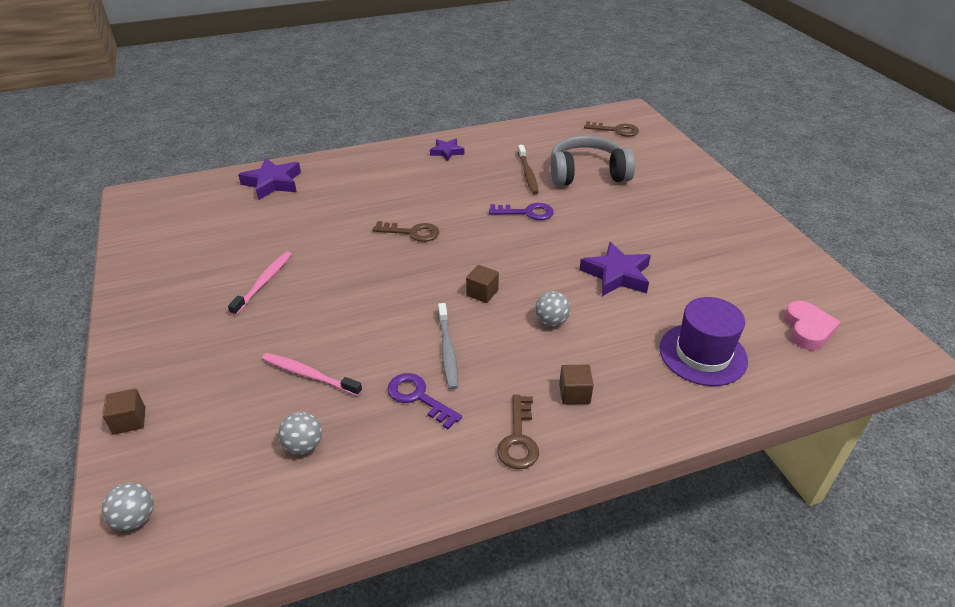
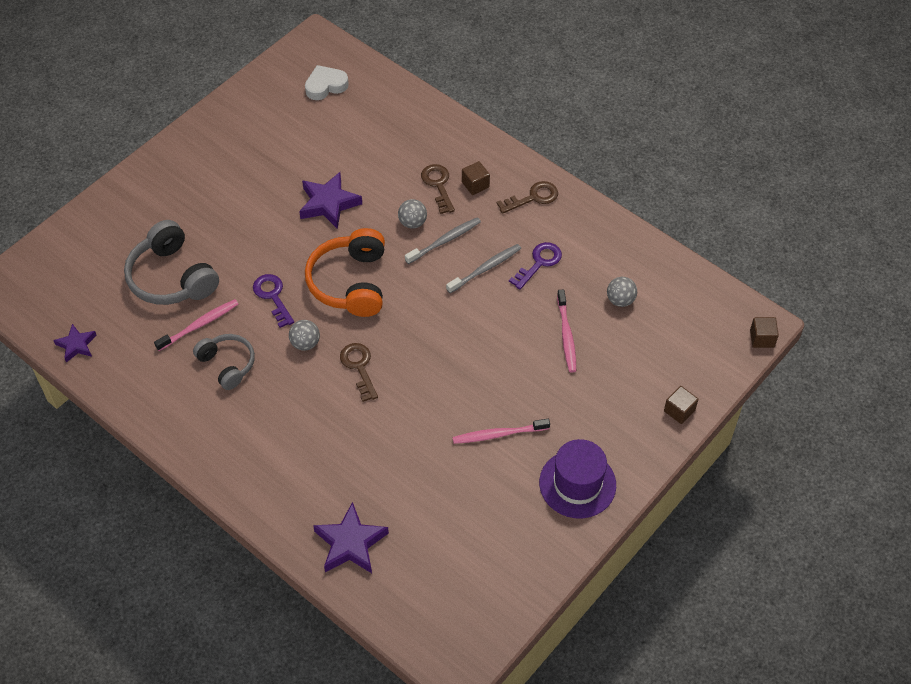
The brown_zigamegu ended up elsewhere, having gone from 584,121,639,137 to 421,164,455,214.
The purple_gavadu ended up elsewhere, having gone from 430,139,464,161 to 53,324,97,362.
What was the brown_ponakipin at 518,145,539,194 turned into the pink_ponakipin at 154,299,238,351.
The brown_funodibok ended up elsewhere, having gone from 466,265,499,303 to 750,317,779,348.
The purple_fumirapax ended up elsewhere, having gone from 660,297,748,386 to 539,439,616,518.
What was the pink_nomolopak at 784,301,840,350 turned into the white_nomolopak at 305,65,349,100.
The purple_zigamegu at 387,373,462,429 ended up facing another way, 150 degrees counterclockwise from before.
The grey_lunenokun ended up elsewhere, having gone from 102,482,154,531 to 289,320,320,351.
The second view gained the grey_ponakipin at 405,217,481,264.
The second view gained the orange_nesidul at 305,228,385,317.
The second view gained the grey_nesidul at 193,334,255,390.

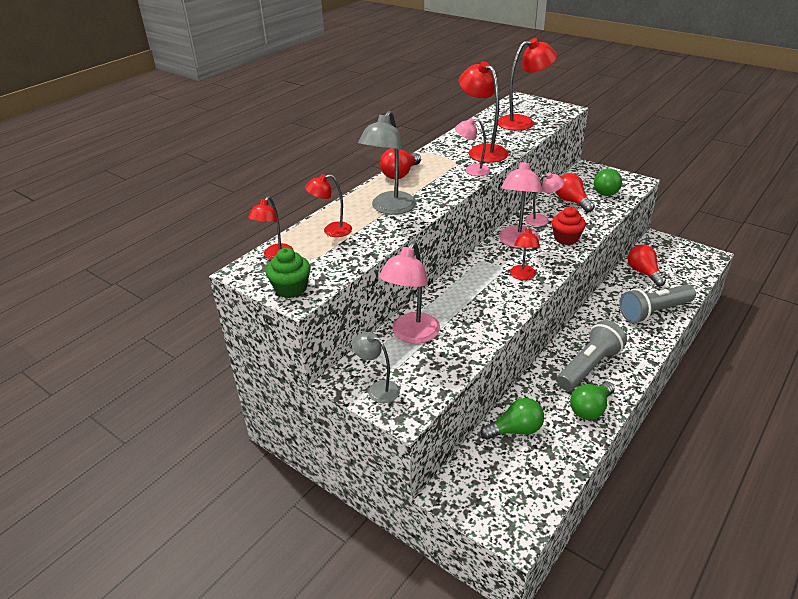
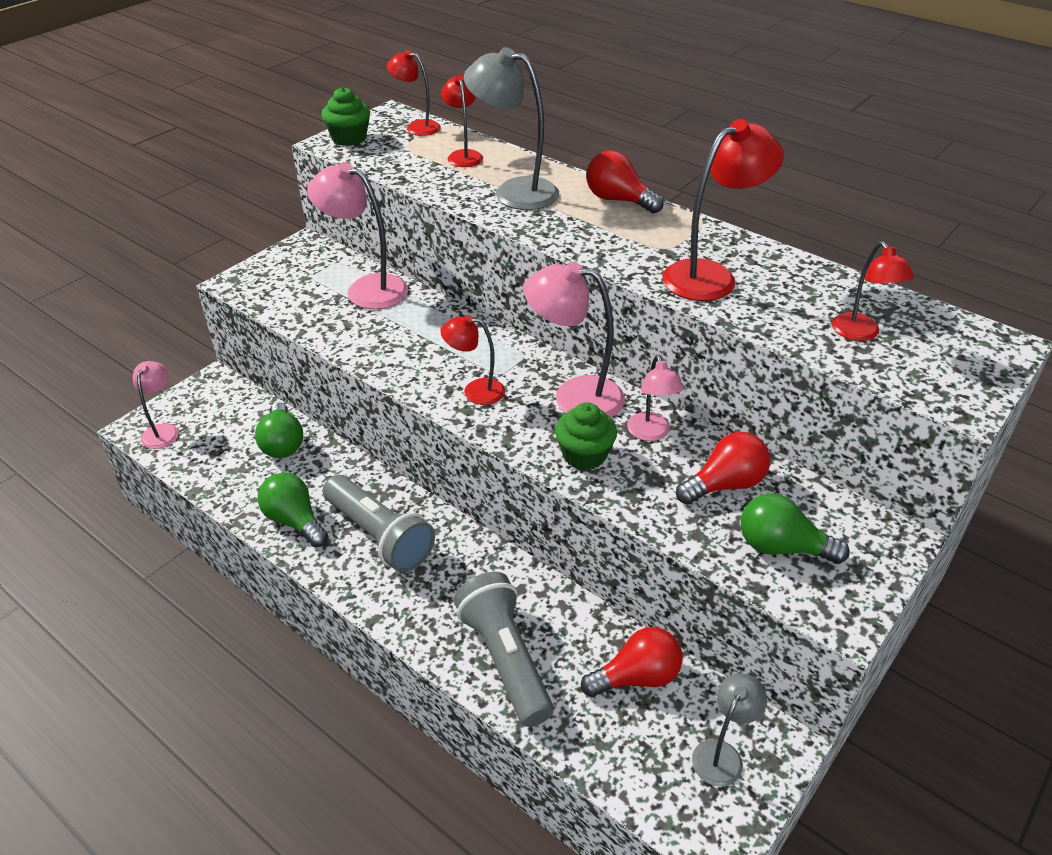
The size of the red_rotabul at 498,38,557,131 changed by a factor of 0.60.
The pink_rotabul ended up elsewhere, having gone from 455,118,490,176 to 133,361,179,449.
What was the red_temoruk at 552,207,586,245 turned into the green_temoruk at 555,402,617,470.
The grey_rotabul ended up elsewhere, having gone from 352,332,400,403 to 692,673,767,787.

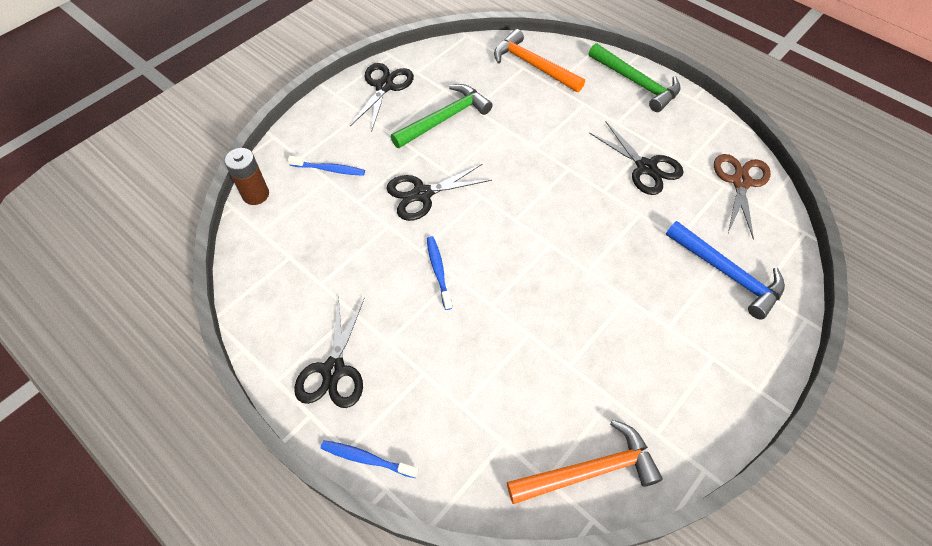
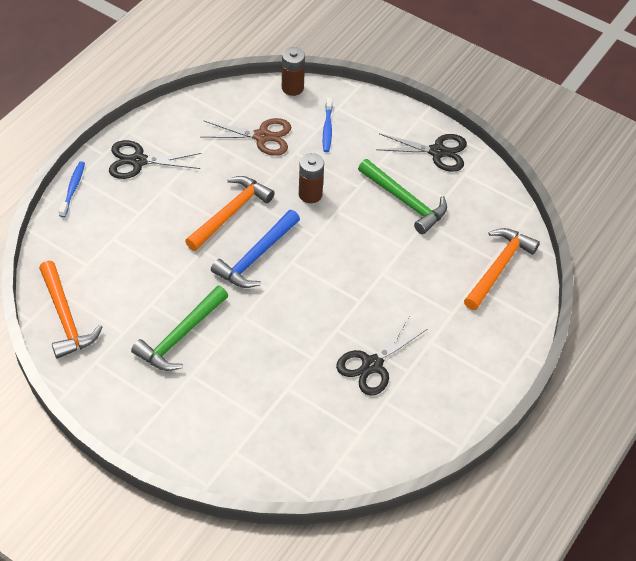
The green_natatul ended up elsewhere, having gone from 589,43,681,112 to 131,286,228,371.
The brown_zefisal ended up elsewhere, having gone from 714,154,771,240 to 201,118,291,156.
Where the black_zefisal stood at 386,164,492,221, the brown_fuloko came to stand at 299,153,324,203.
The blue_natatul ended up elsewhere, having gone from 666,221,785,320 to 211,210,300,288.
Where the blue_ponakipin stood at 427,236,452,310, the orange_natatul came to stand at 185,176,275,251.

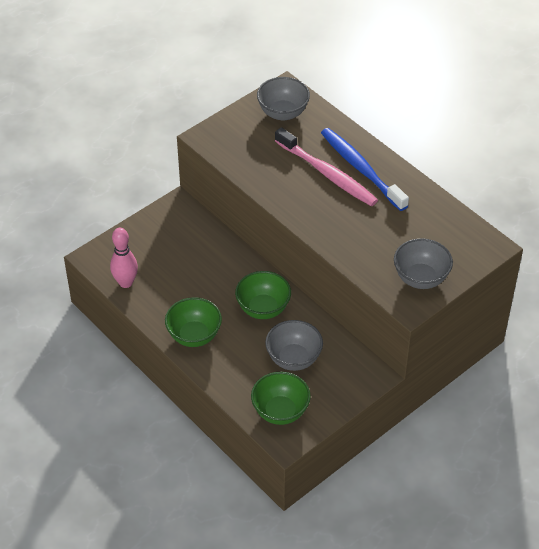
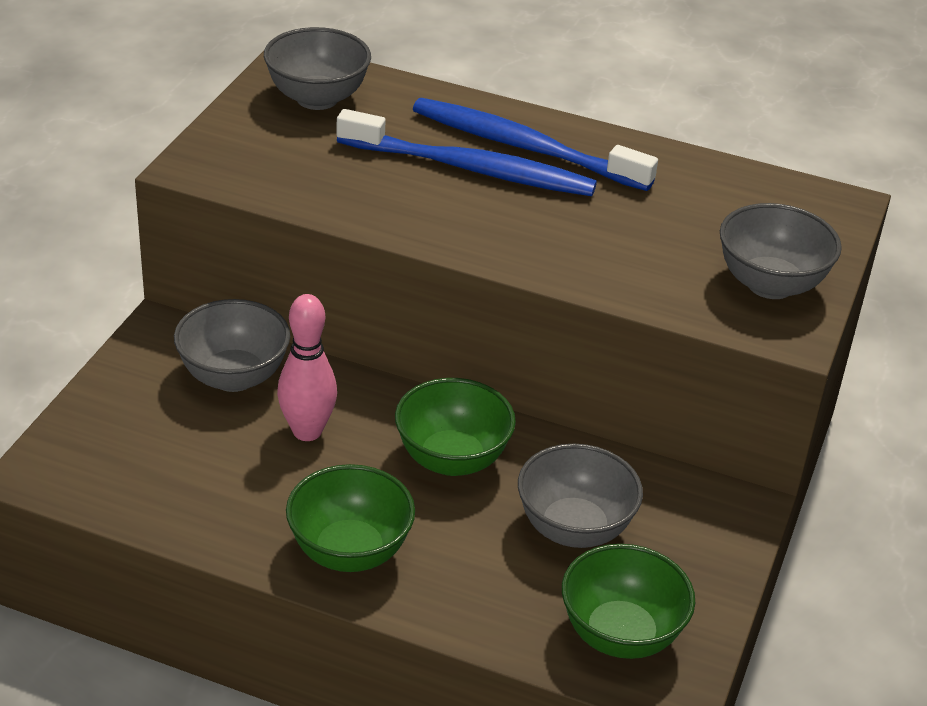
What was the pink_ponakipin at 275,127,378,206 turned into the blue_ponakipin at 336,109,597,196.
The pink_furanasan ended up elsewhere, having gone from 110,228,138,288 to 277,294,337,441.
The second view gained the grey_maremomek at 174,299,290,392.

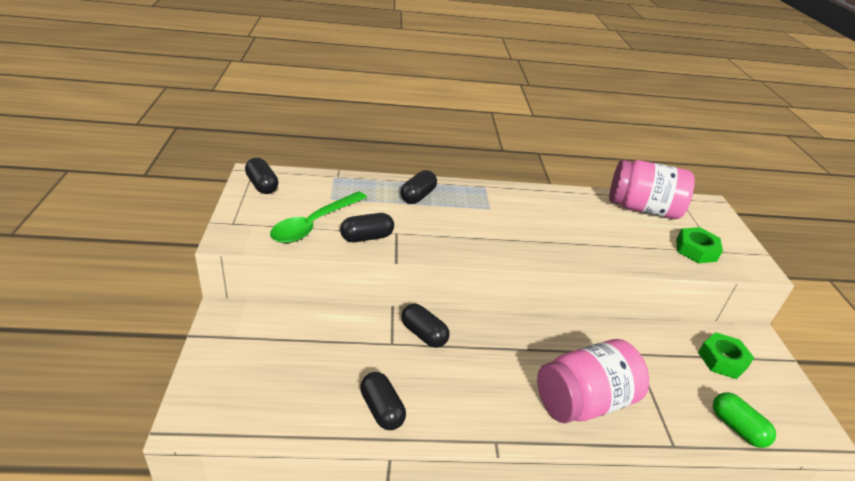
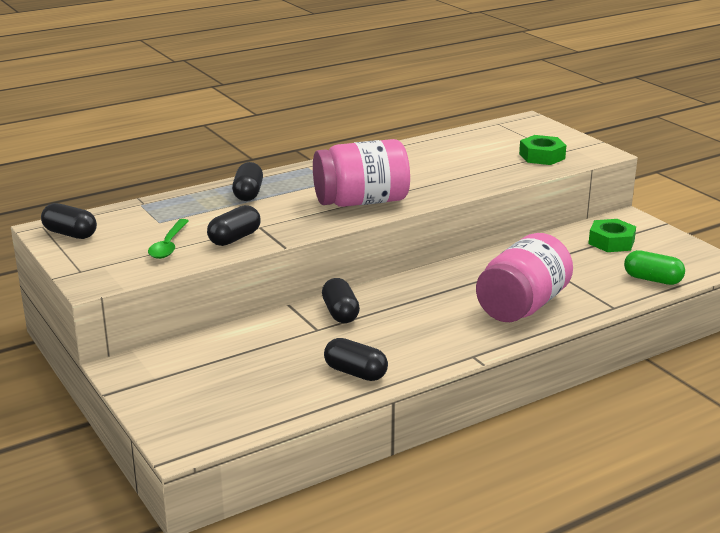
The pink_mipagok ended up elsewhere, having gone from 609,160,695,219 to 313,139,410,207.
The size of the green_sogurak at 270,191,367,243 changed by a factor of 0.65.
The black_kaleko at 401,304,450,348 ended up facing another way, 60 degrees clockwise from before.

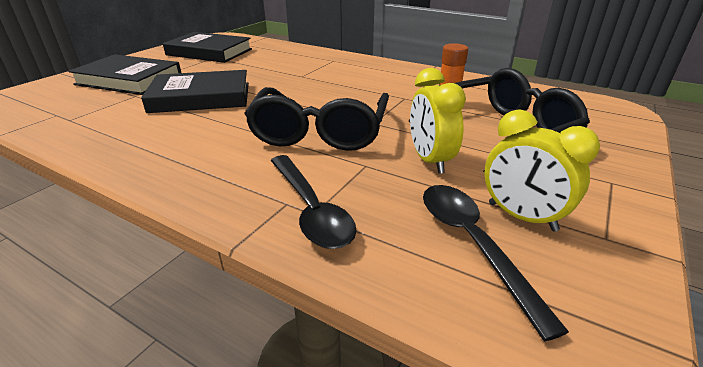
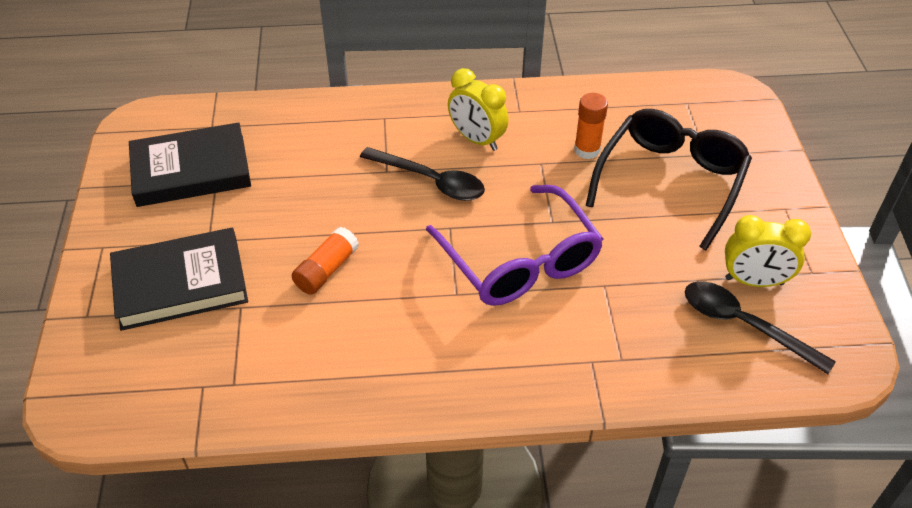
The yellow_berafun ended up elsewhere, having gone from 410,68,466,174 to 448,68,509,151.
Where the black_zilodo stood at 141,70,249,113, the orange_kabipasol came to stand at 292,227,359,295.
What was the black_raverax at 244,87,389,151 turned into the purple_raverax at 426,185,603,306.
The black_sogurak ended up elsewhere, having gone from 270,155,357,249 to 360,147,485,201.

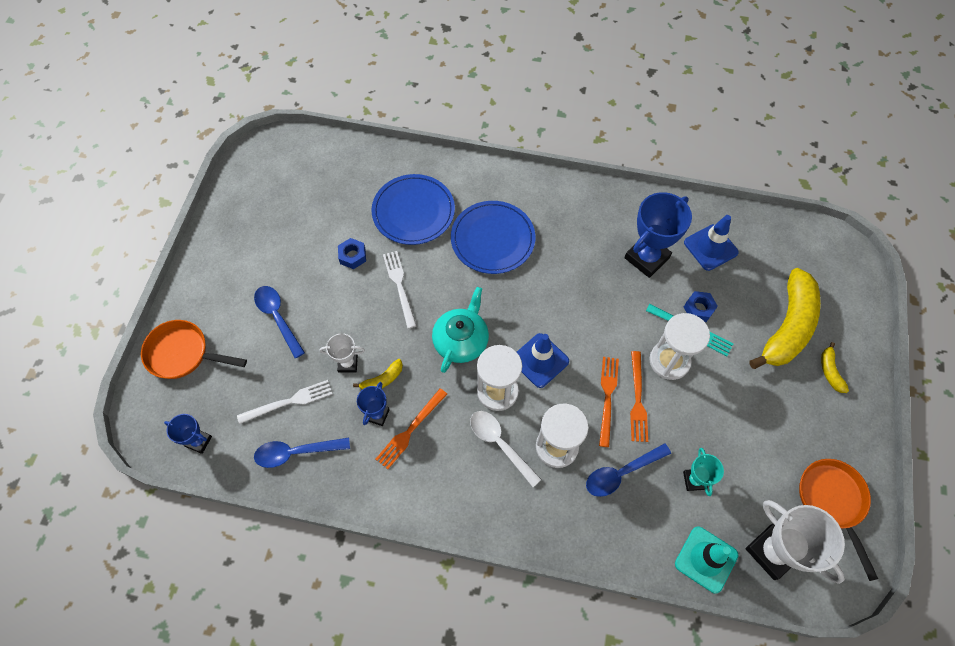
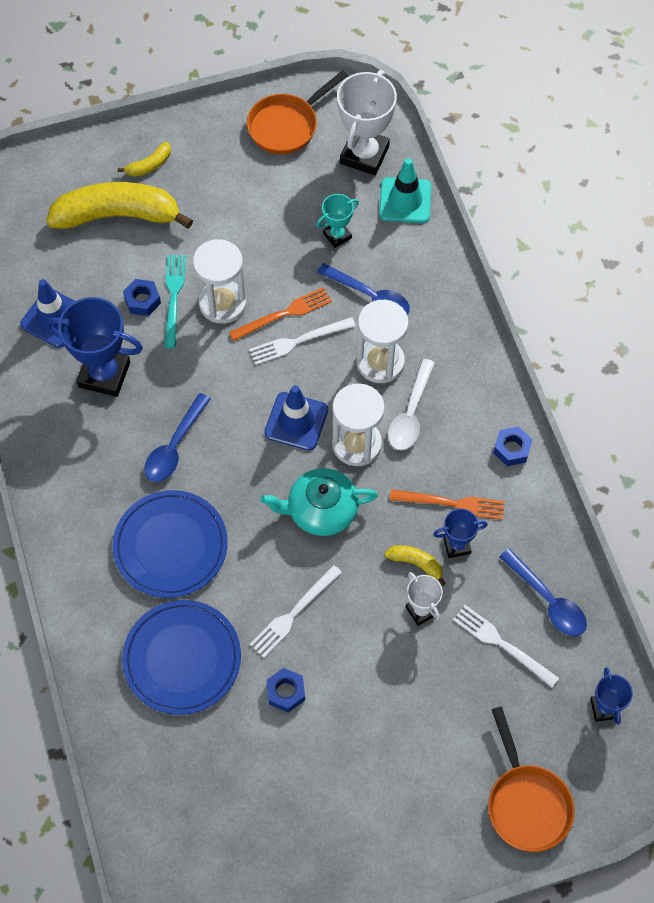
The blue_sogurak ended up elsewhere, having gone from 254,286,305,358 to 144,393,211,482.
What was the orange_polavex at 599,357,619,447 turned into the white_polavex at 249,317,356,365.
The second view gained the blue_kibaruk at 493,426,533,466.

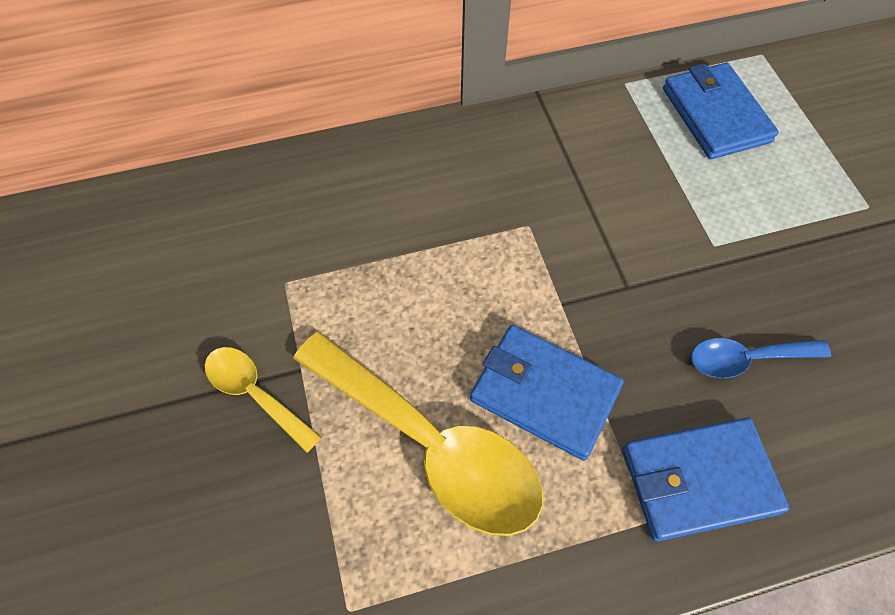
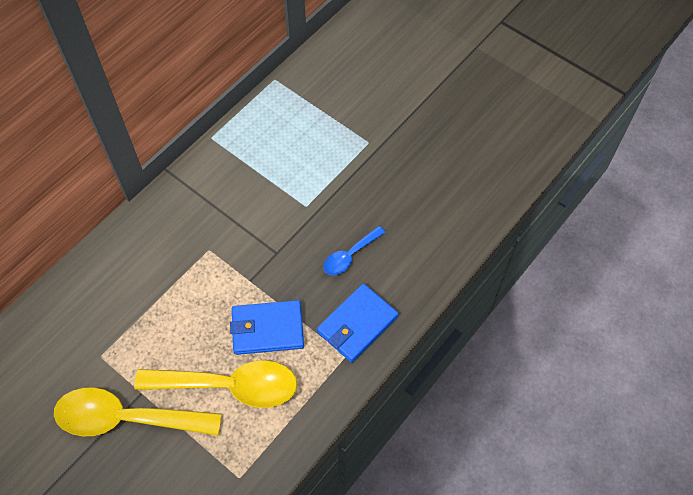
The second view lost the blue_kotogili at 663,63,779,159.
The size of the yellow_sogurak at 204,347,322,453 changed by a factor of 1.95.

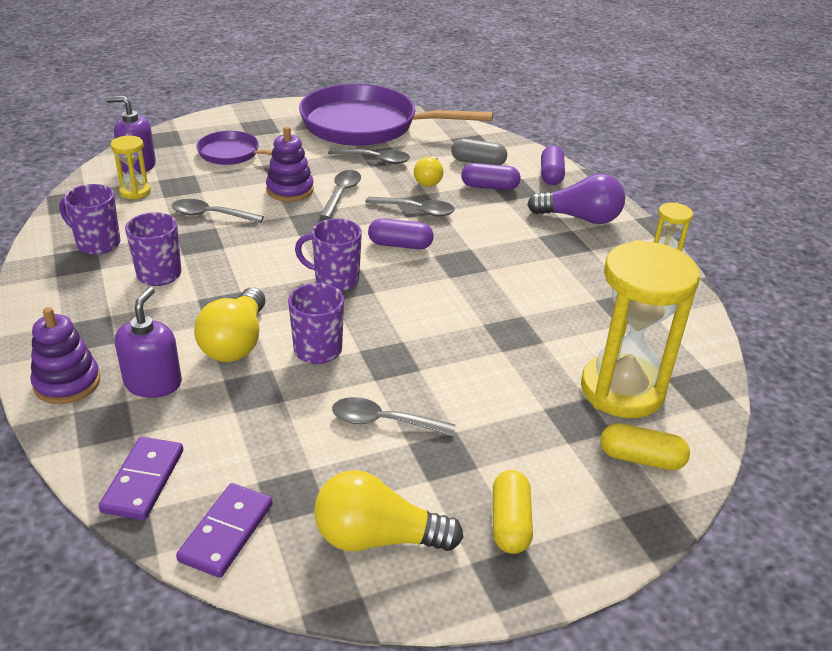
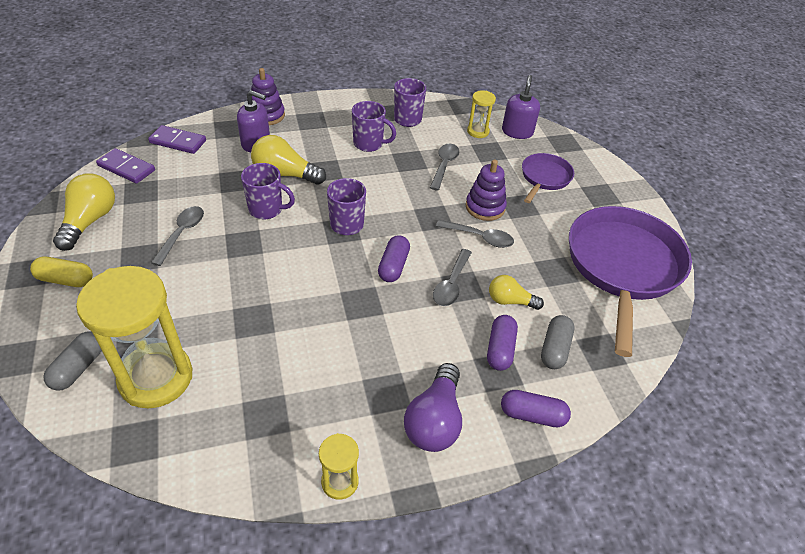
The second view lost the grey_sogurak at 328,148,410,164.
What was the yellow_kaleko at 601,423,690,470 turned into the grey_kaleko at 43,332,102,391.

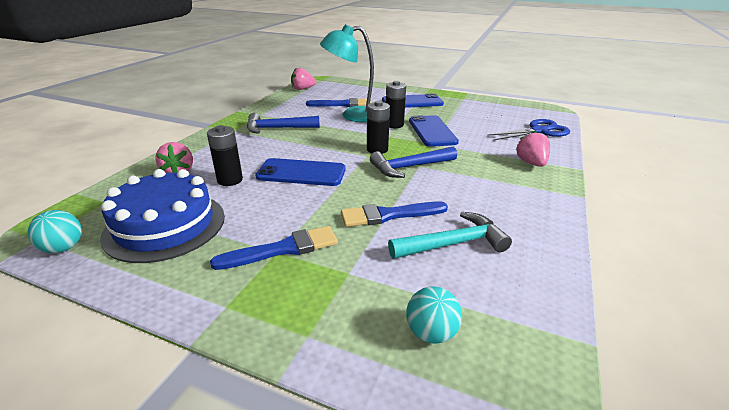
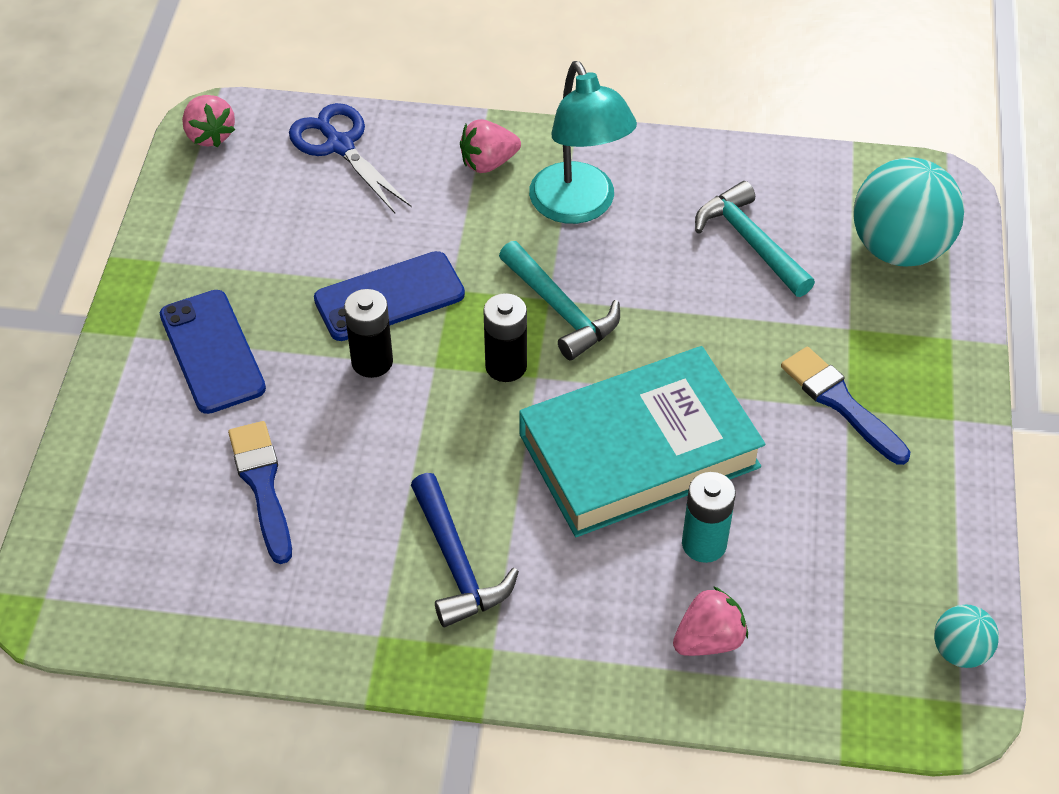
The turquoise_rotabul ended up elsewhere, having gone from 320,24,374,122 to 529,61,637,224.
The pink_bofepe ended up elsewhere, having gone from 291,68,316,90 to 182,95,235,147.
What was the black_fuloko at 207,125,243,186 turned into the turquoise_fuloko at 682,472,736,563.
What was the blue_natatul at 370,147,457,178 turned into the turquoise_natatul at 499,241,620,360.
Where the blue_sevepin stood at 255,158,346,186, the turquoise_zilodo came to stand at 519,346,766,537.
The second view lost the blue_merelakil at 100,169,225,263.
The second view lost the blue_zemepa at 341,202,448,227.
The size of the turquoise_lunenokun at 406,286,462,344 changed by a factor of 2.03.

